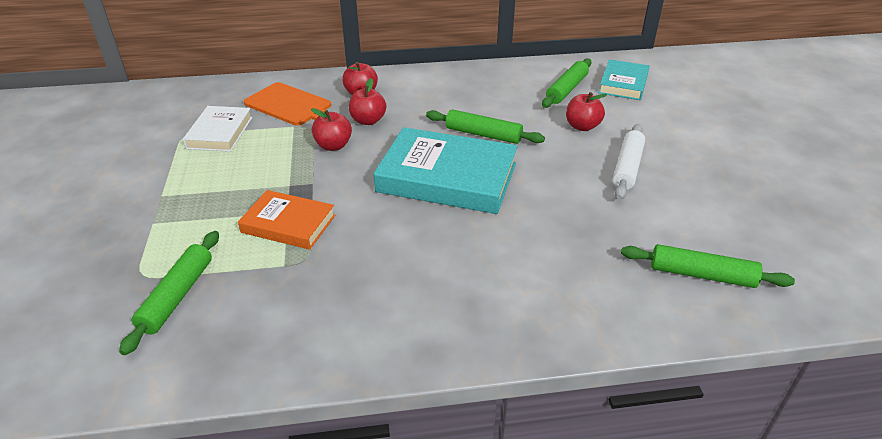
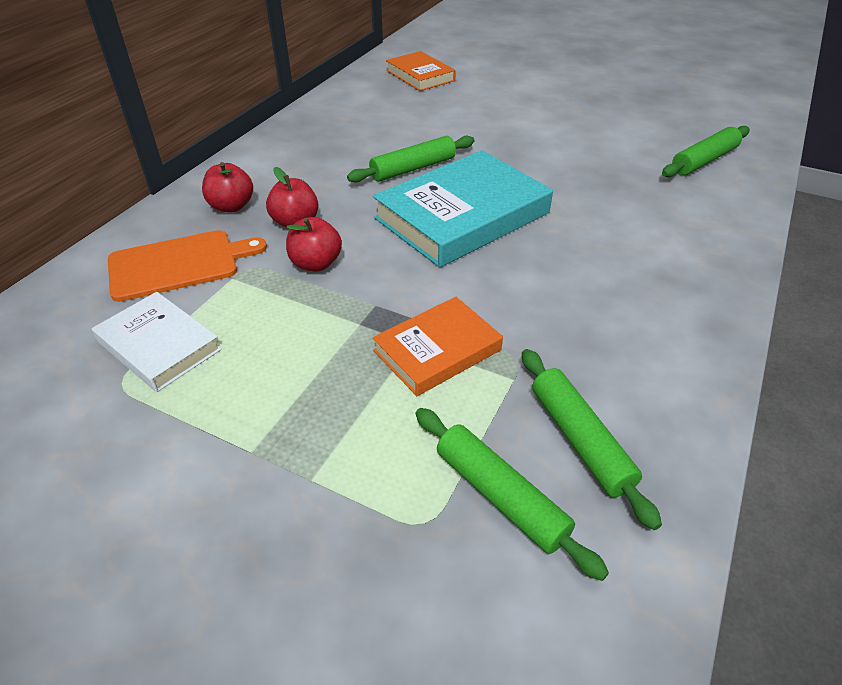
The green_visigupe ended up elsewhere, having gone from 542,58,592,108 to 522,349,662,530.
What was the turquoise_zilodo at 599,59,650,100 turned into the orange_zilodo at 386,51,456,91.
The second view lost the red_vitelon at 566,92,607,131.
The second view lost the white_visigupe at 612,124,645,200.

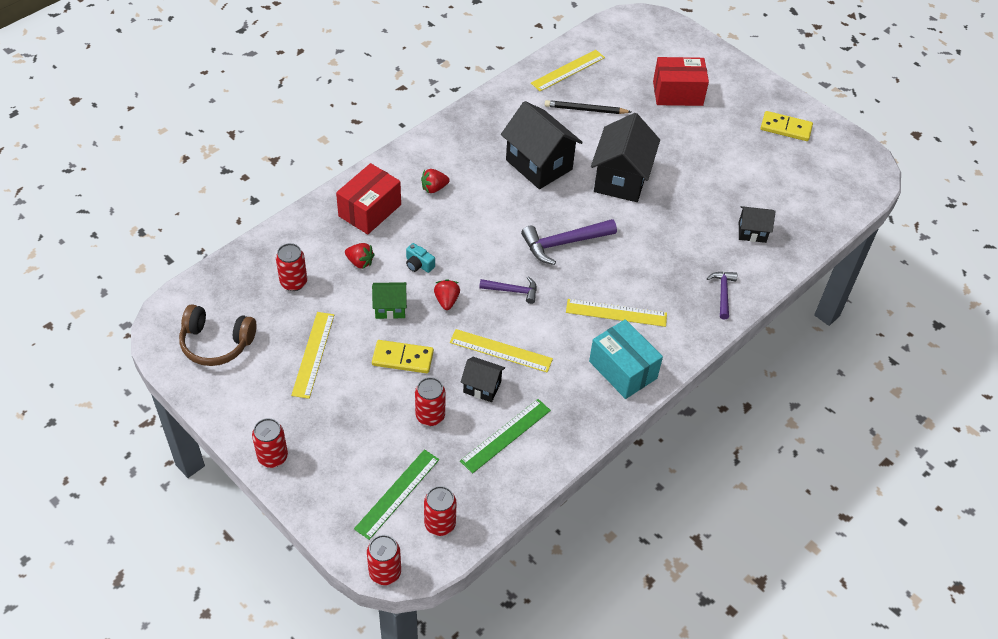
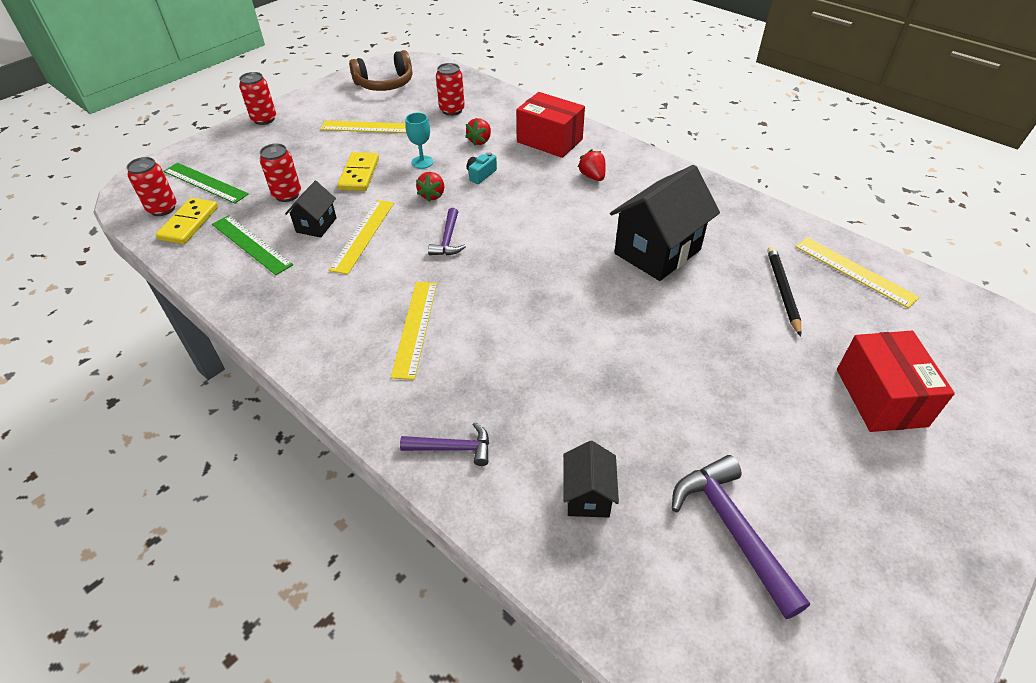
The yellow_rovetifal ended up elsewhere, having gone from 761,111,813,141 to 156,198,218,244.
The second view lost the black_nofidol at 591,113,660,202.
The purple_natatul ended up elsewhere, having gone from 521,219,617,265 to 672,455,810,619.
The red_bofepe at 434,279,460,310 ended up facing another way, 105 degrees clockwise from before.
Where the green_nofidol stood at 372,282,407,319, the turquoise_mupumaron came to stand at 406,113,433,169.
The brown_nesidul at 179,304,256,366 ended up facing another way, 120 degrees counterclockwise from before.
The second view lost the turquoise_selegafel at 589,319,663,399.
The second view lost the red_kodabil at 367,535,401,585.

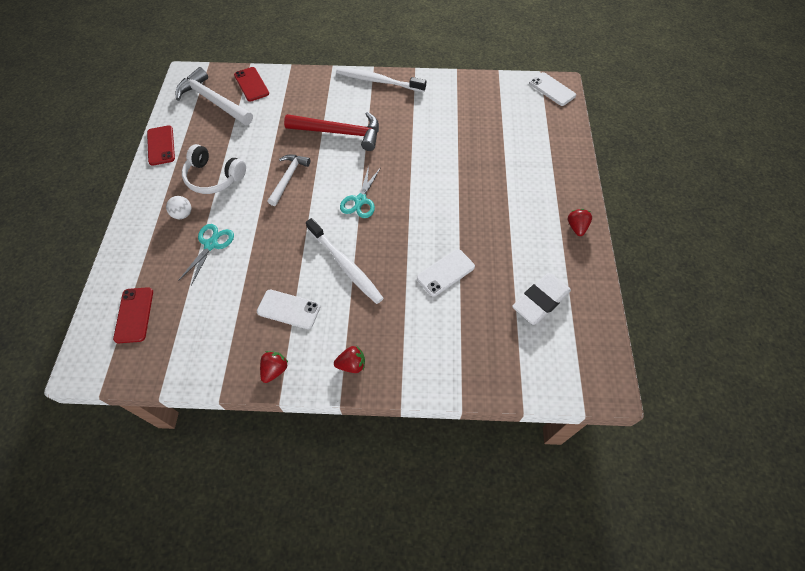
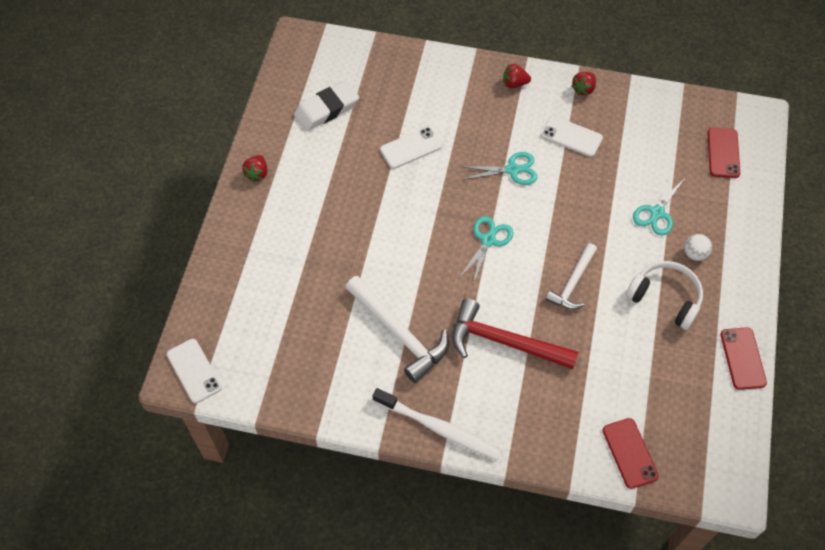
The white_natatul ended up elsewhere, having gone from 175,67,253,125 to 345,276,449,383.
Where the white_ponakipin stood at 306,218,384,304, the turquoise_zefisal came to stand at 461,152,538,185.

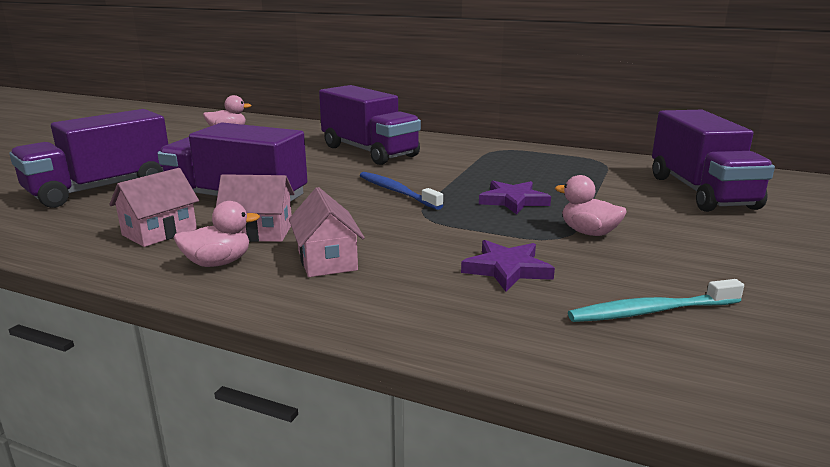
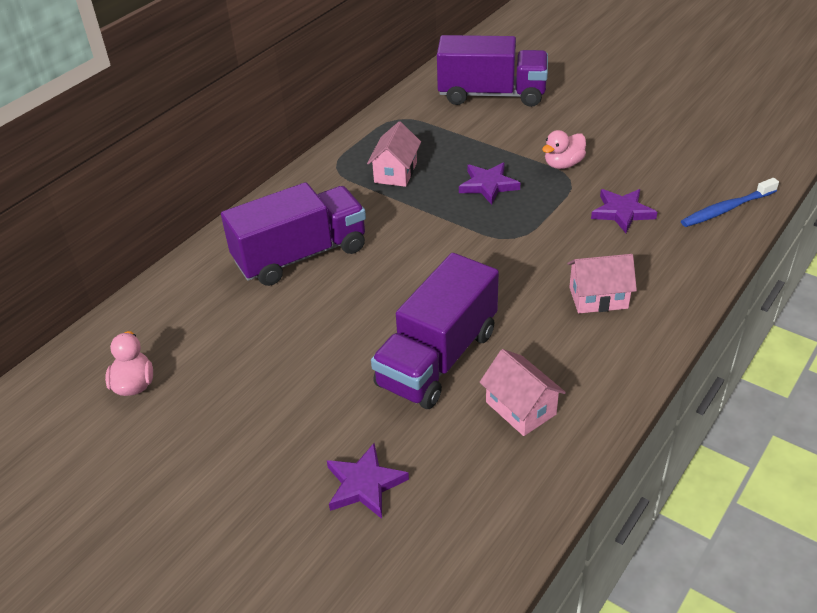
Where the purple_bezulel stood at 9,109,168,208, the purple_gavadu came to stand at 327,443,409,519.
The blue_ponakipin ended up elsewhere, having gone from 359,172,443,210 to 681,178,779,227.
The pink_nofidol ended up elsewhere, having gone from 216,174,295,242 to 367,122,421,187.
The second view lost the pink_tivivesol at 174,201,260,267.
The second view lost the turquoise_ponakipin at 568,279,744,322.

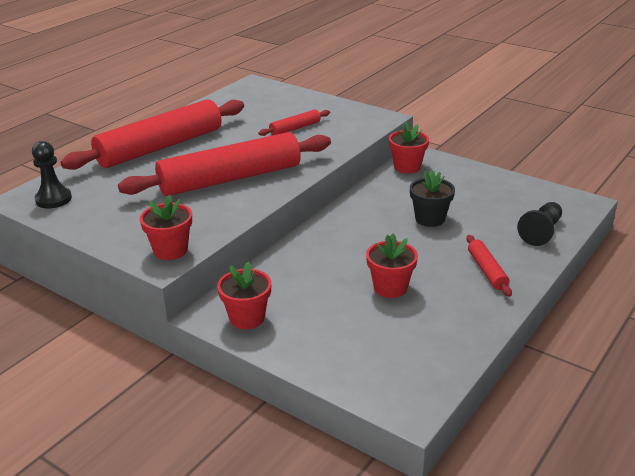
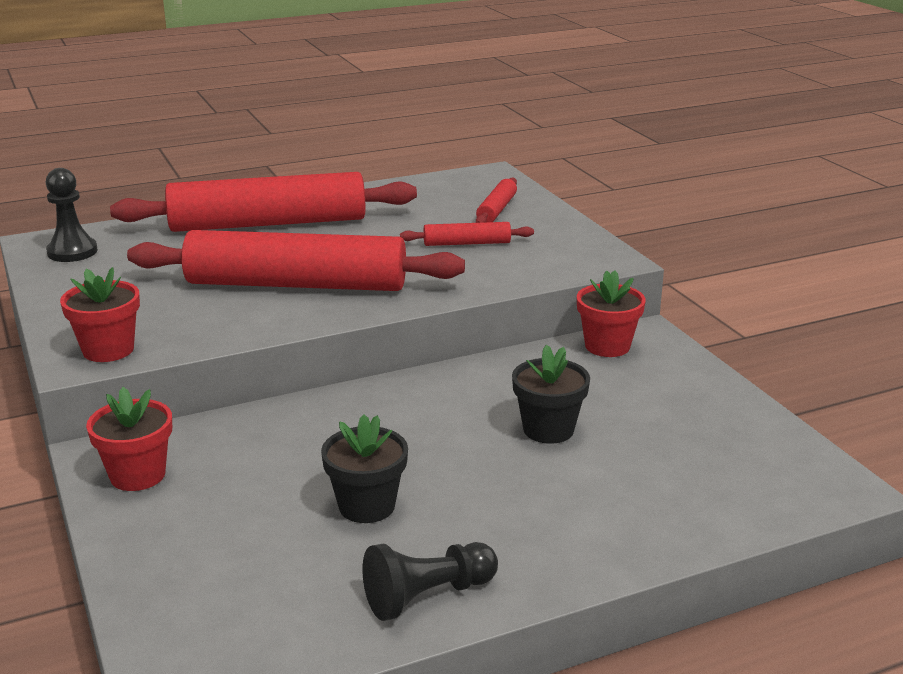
The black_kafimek ended up elsewhere, having gone from 517,202,562,246 to 362,542,498,621.
What was the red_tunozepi at 366,234,418,298 turned into the black_tunozepi at 321,414,408,523.
The red_visigupe ended up elsewhere, having gone from 466,235,512,297 to 476,178,517,223.

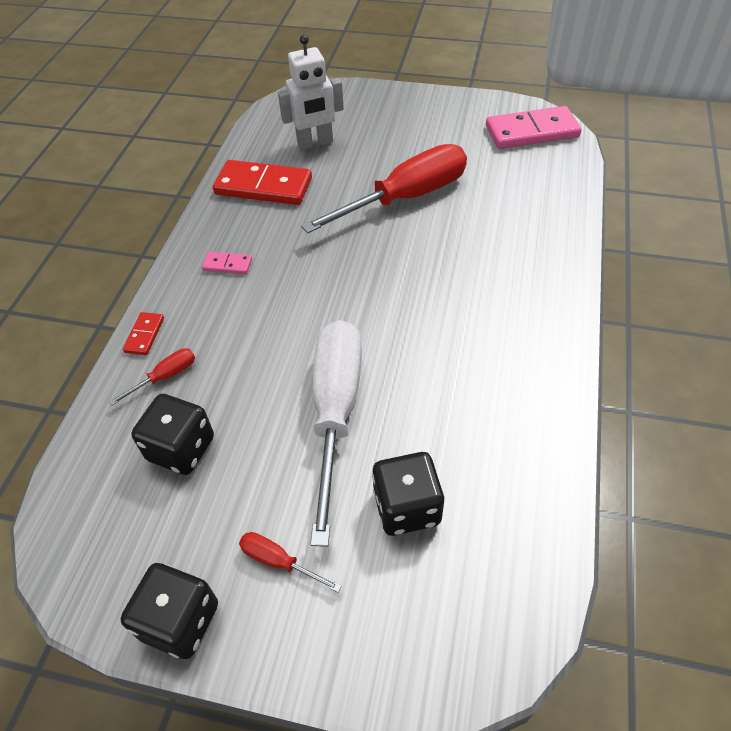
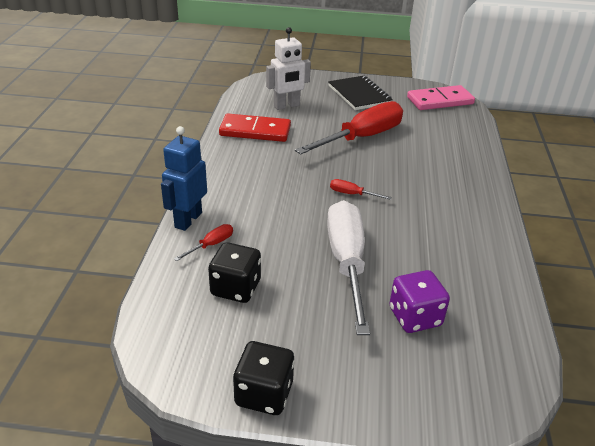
The second view lost the pink_rovetifal at 202,252,252,274.
Where the red_rovetifal stood at 123,312,164,355, the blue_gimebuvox came to stand at 161,126,207,231.
What was the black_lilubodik at 372,452,444,536 turned into the purple_lilubodik at 389,270,450,333.
The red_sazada ended up elsewhere, having gone from 239,532,341,592 to 330,179,392,200.
The second view gained the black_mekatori at 328,76,393,110.

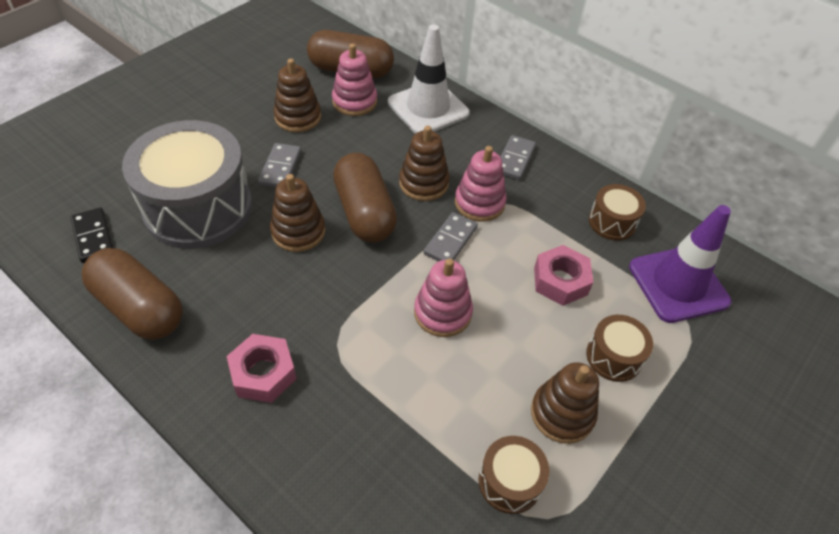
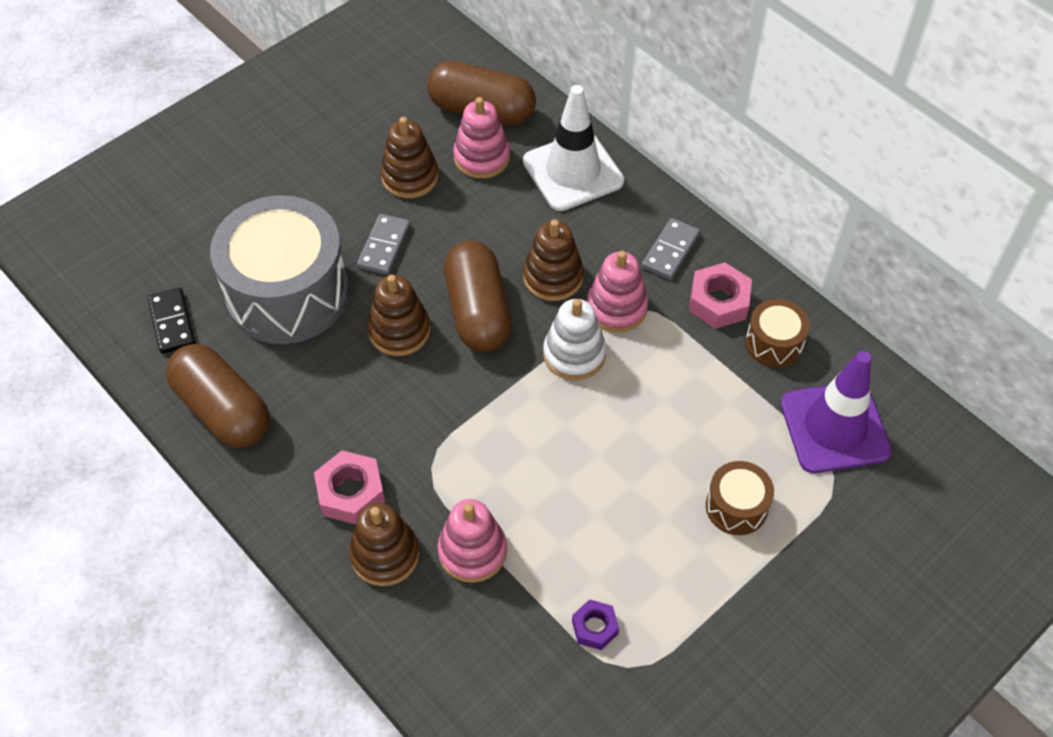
Where the grey_rovetifal stood at 423,212,478,261, the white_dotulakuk came to stand at 543,299,606,380.
The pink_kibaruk ended up elsewhere, having gone from 534,245,593,306 to 689,262,752,329.
The pink_dotulakuk ended up elsewhere, having gone from 414,259,473,337 to 437,499,507,583.
The brown_dotulakuk ended up elsewhere, having gone from 531,362,599,444 to 349,503,419,586.
Where the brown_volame stood at 479,436,549,514, the purple_kibaruk came to stand at 572,599,619,650.

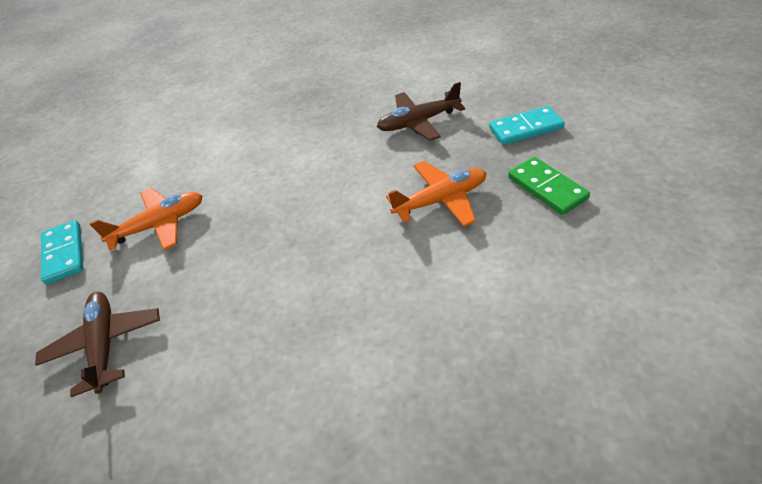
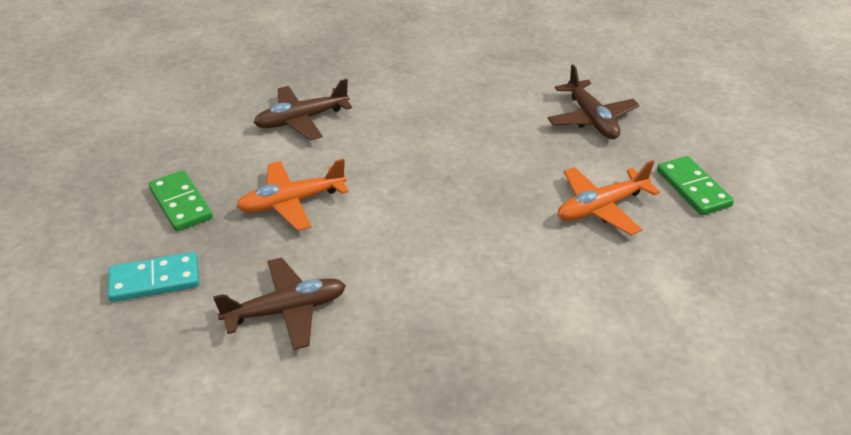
What was the turquoise_rovetifal at 41,220,84,285 turned into the green_rovetifal at 657,156,734,215.
The second view gained the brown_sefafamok at 254,79,352,140.

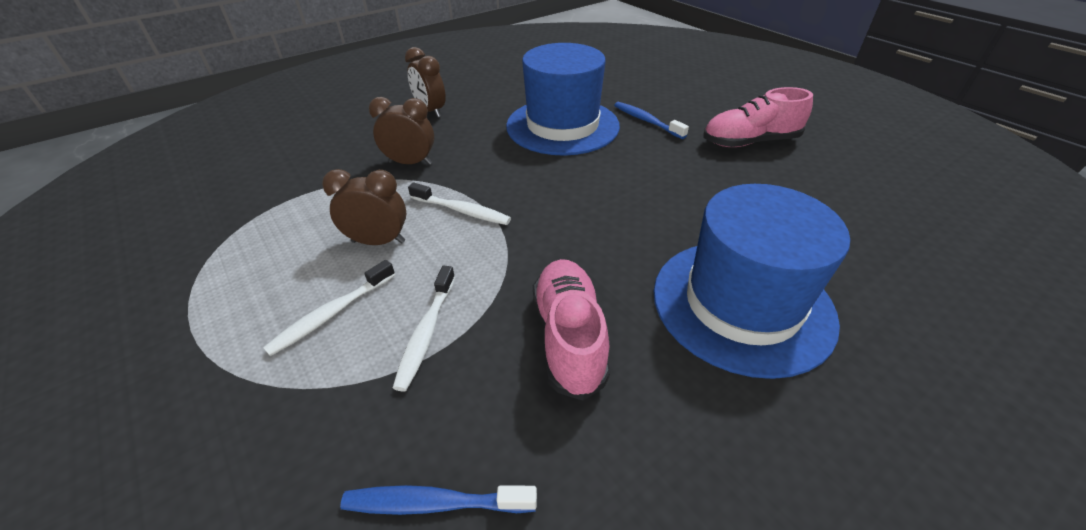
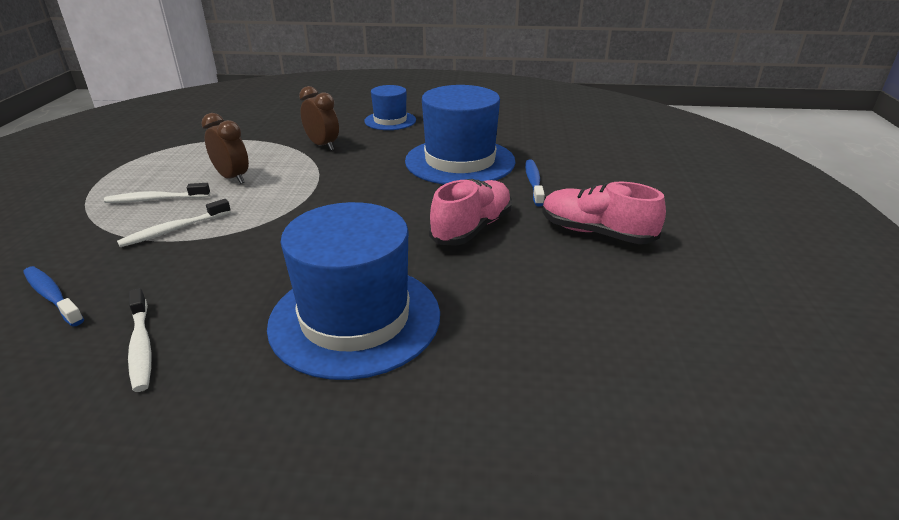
Where the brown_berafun stood at 405,47,446,118, the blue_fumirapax came to stand at 364,85,416,130.
The white_ponakipin ended up elsewhere, having gone from 408,182,511,225 to 128,289,152,392.
The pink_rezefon ended up elsewhere, having gone from 533,259,610,401 to 429,179,512,246.

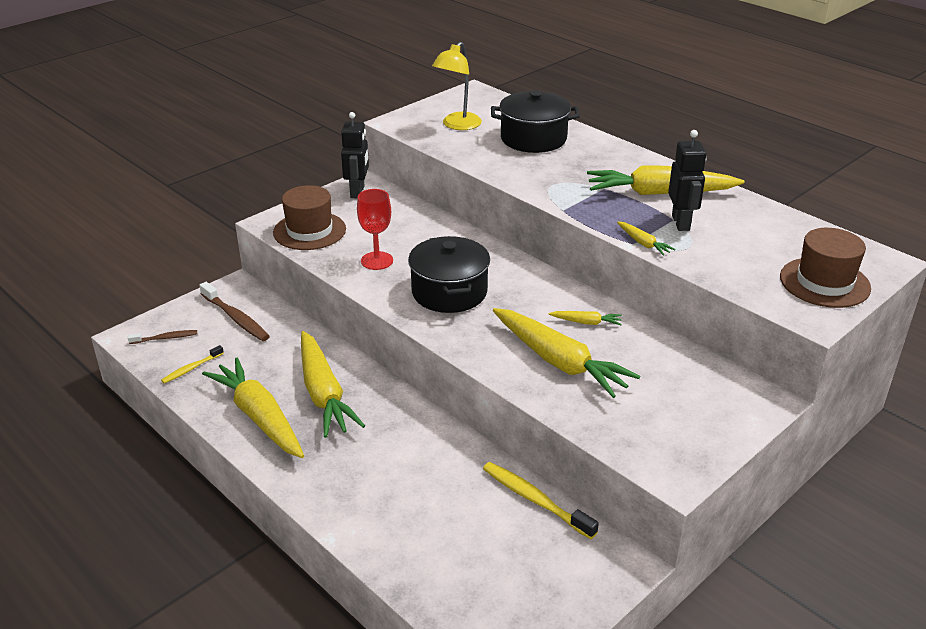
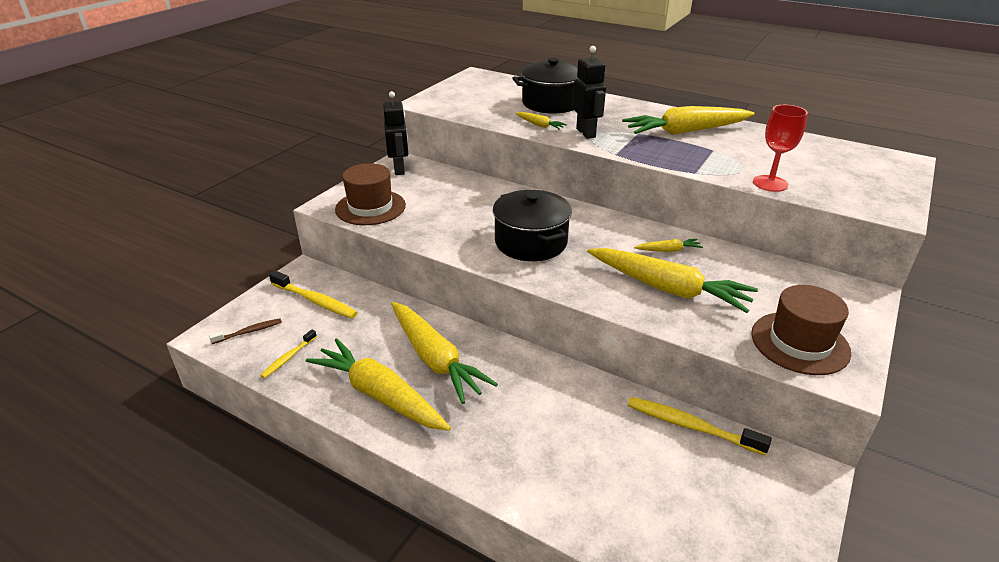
The second view lost the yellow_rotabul at 432,42,482,130.
The black_gimebuvox ended up elsewhere, having gone from 668,130,707,231 to 572,46,606,139.
The red_mupumaron ended up elsewhere, having gone from 357,189,393,270 to 753,105,808,192.
The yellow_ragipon ended up elsewhere, having gone from 617,222,676,256 to 515,112,567,130.
The brown_fumirapax ended up elsewhere, having gone from 780,228,871,308 to 751,285,851,375.
What was the brown_ponakipin at 199,282,270,341 turned into the yellow_ponakipin at 269,270,358,318.

